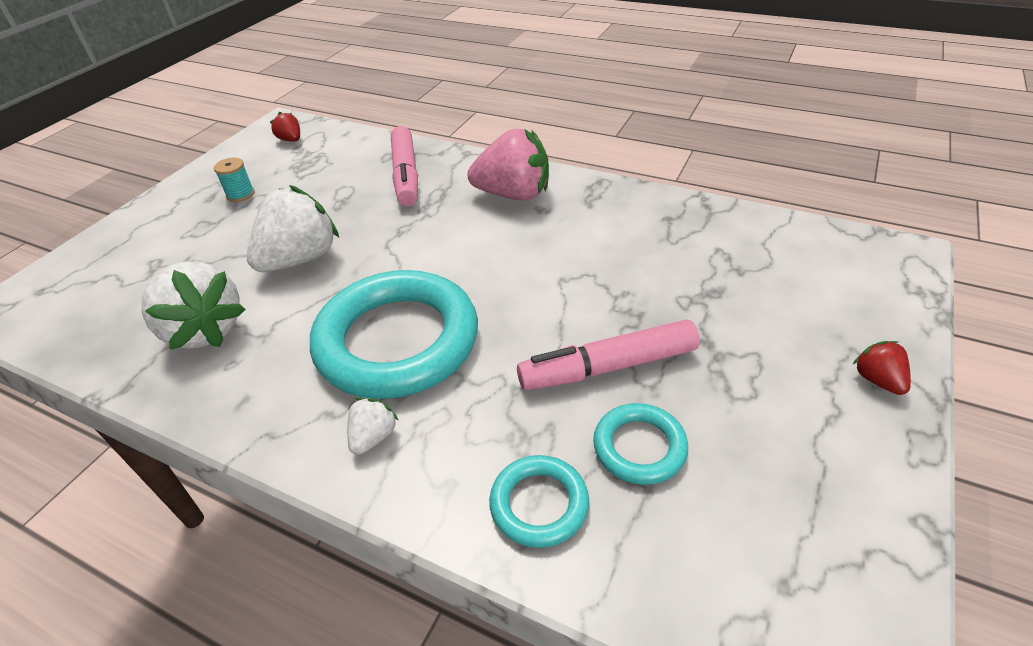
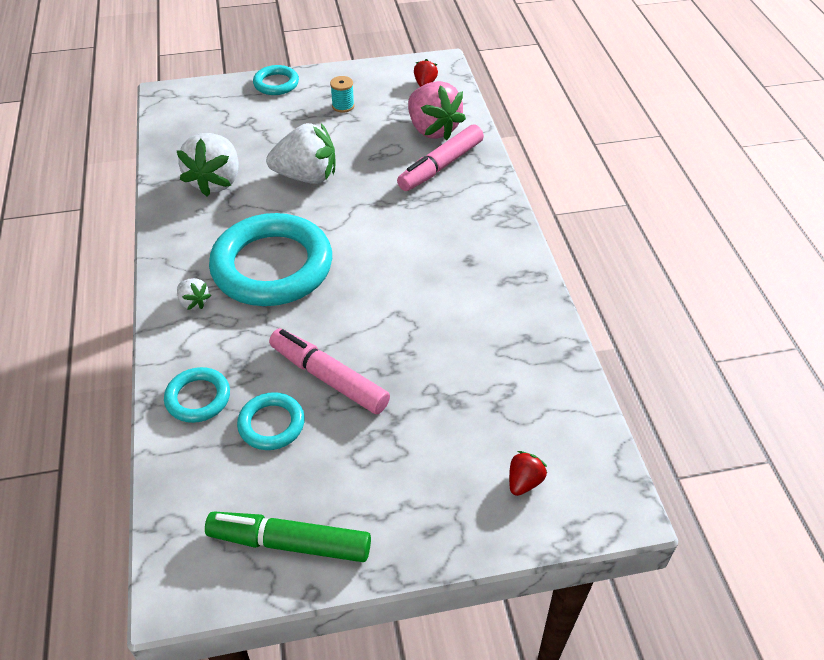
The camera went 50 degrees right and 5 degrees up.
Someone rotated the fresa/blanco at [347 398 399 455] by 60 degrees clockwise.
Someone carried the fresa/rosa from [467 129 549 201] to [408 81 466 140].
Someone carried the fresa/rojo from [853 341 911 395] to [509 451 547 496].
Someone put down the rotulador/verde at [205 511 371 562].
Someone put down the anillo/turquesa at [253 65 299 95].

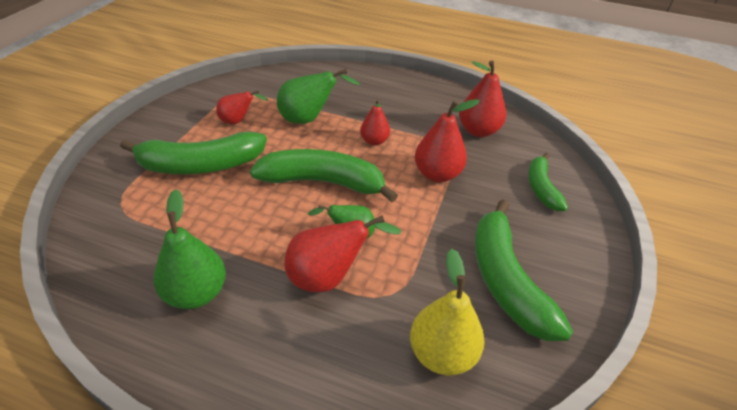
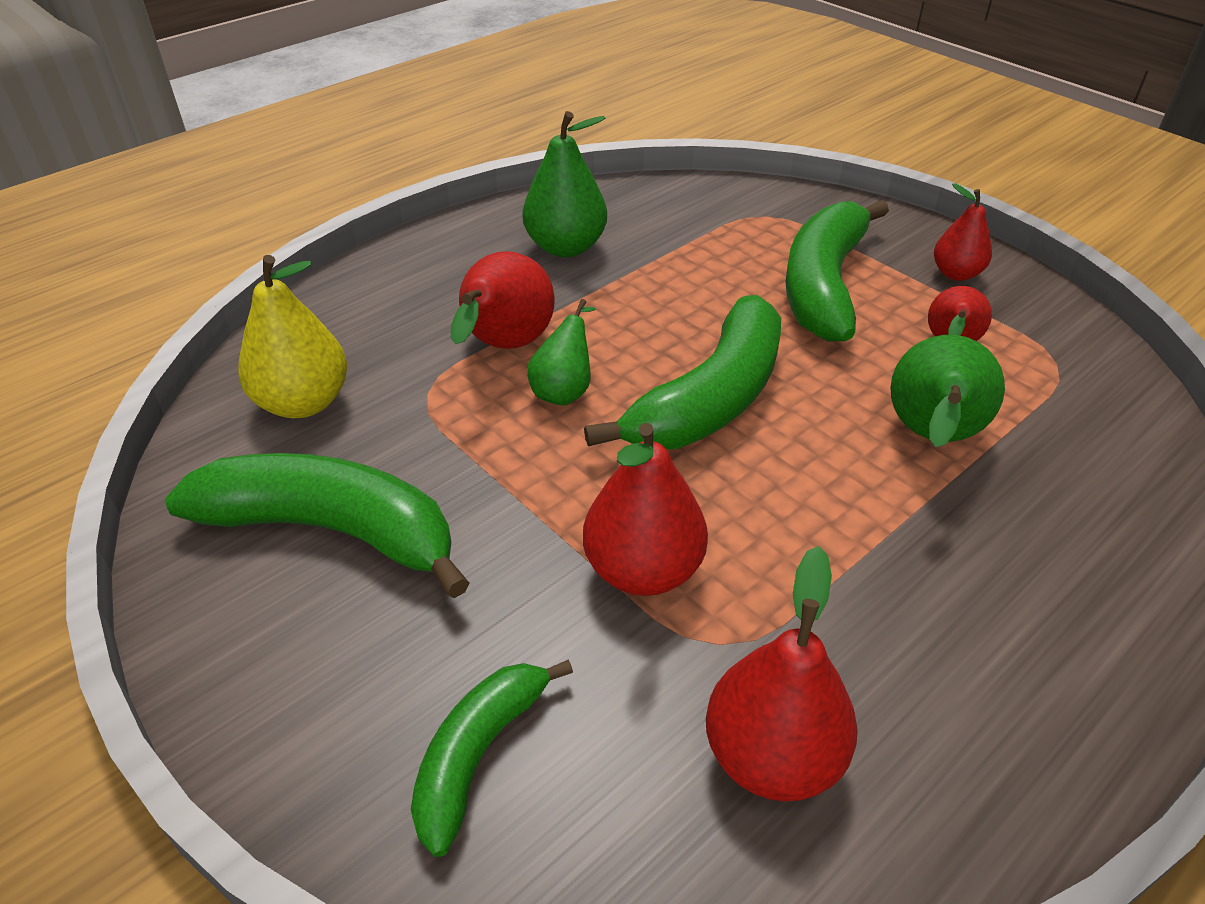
The camera went 120 degrees right and 0 degrees up.
Someone carried the pera/rojo from [360 99 390 145] to [934 183 992 281].
Someone rotated the plátano/verde at [528 153 568 211] by 90 degrees counterclockwise.

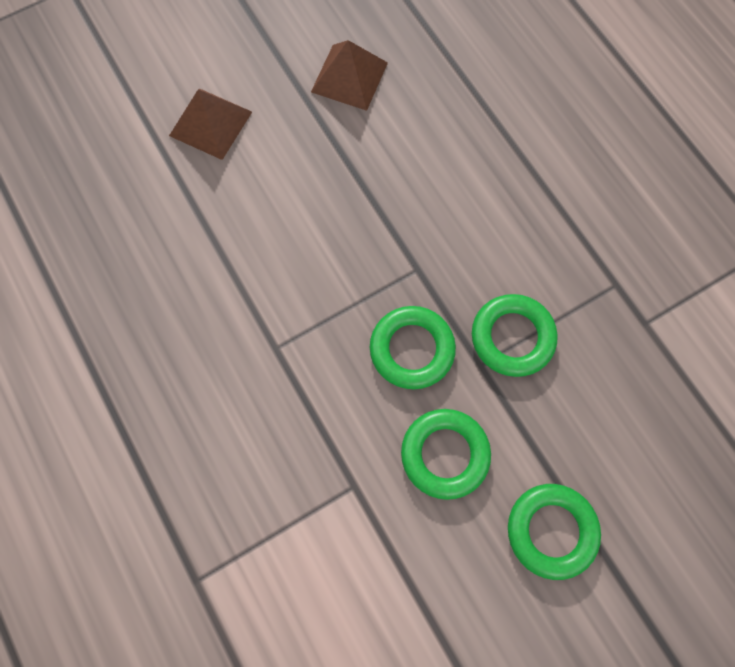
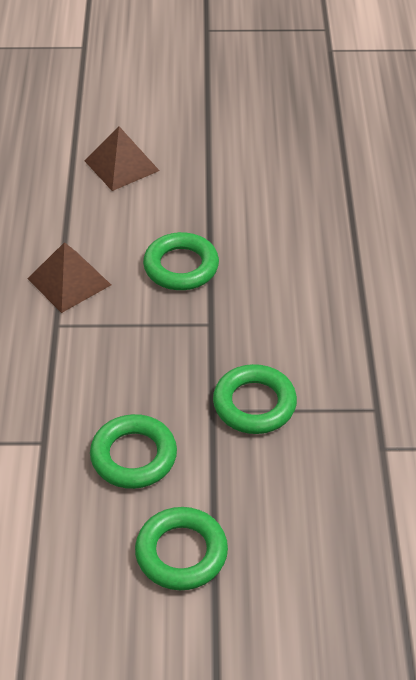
The camera went 30 degrees right and 25 degrees down.
Someone carried the pirámide/marrón from [311 40 388 111] to [27 242 111 313].
Someone carried the anillo/verde from [370 306 456 389] to [143 232 219 290].

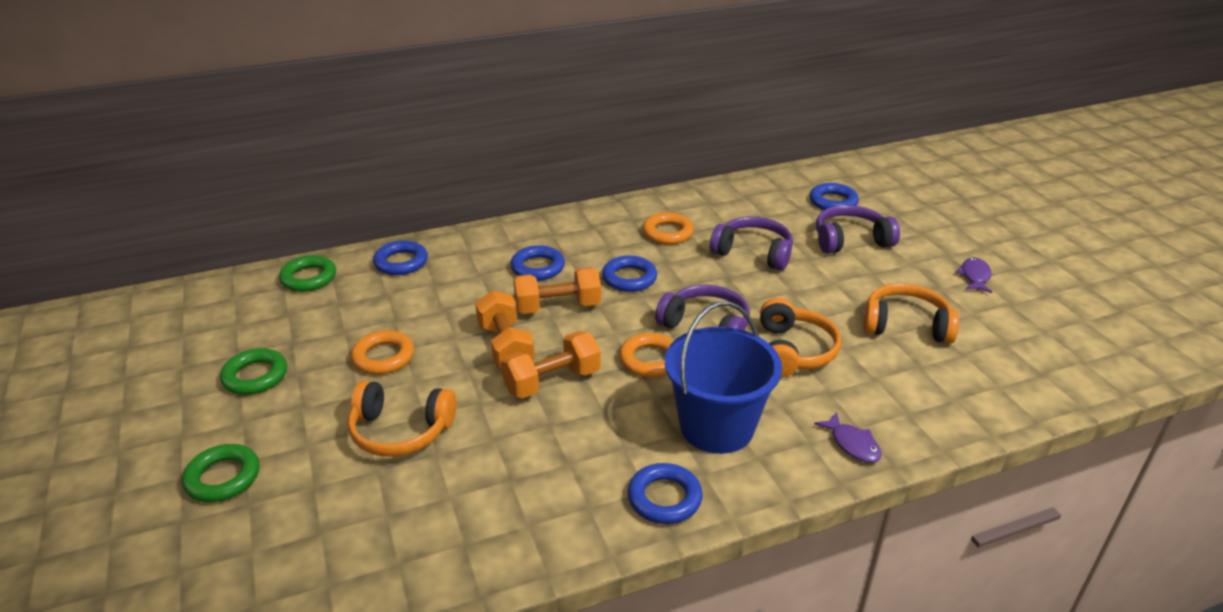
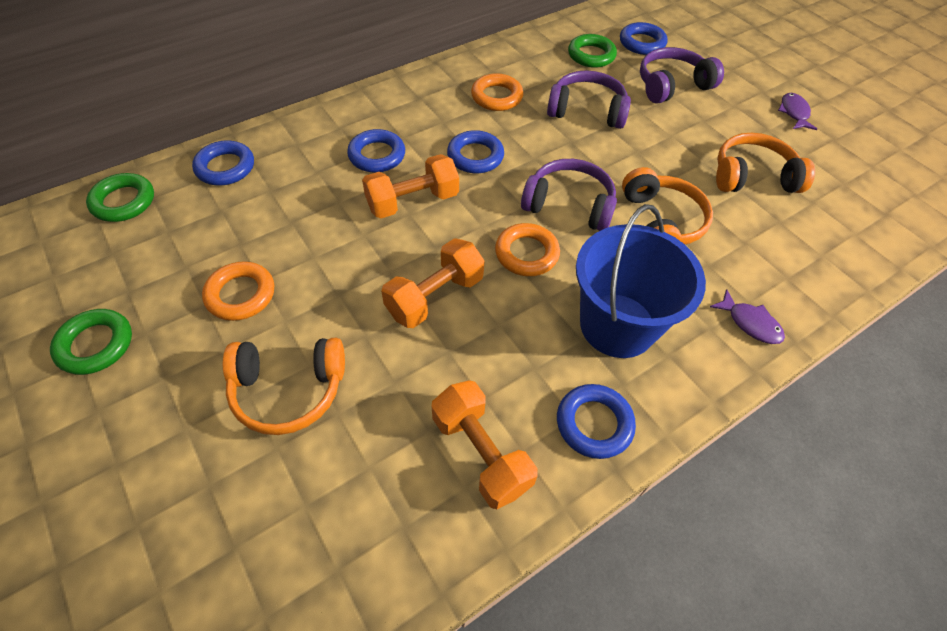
The camera went 15 degrees left and 20 degrees up.
Someone carried the anillo/verde from [182 444 260 502] to [568 34 617 68].
Someone carried the mancuerna/naranja from [475 290 535 368] to [432 380 538 509].

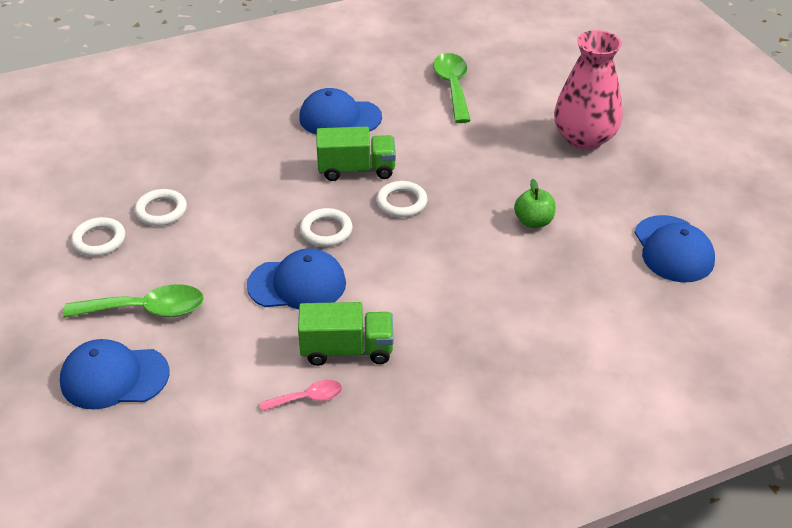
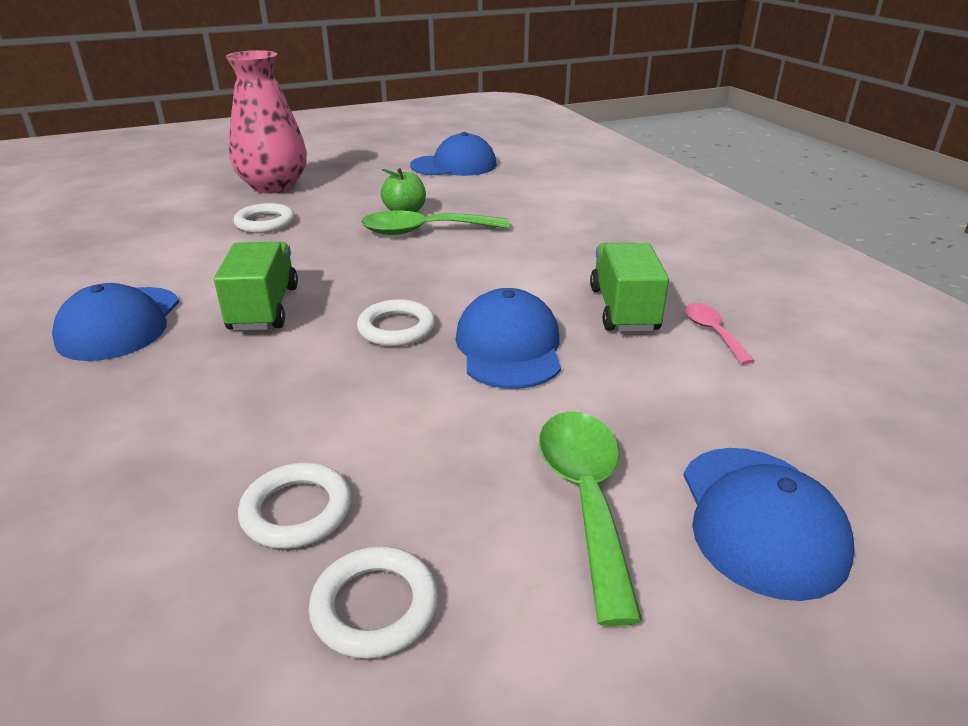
The camera went 90 degrees left and 10 degrees down.
Someone carried the anillo/blanco from [376 181 428 217] to [233 203 294 233].
Someone carried the cuchara/verde from [433 53 471 123] to [361 211 510 235].

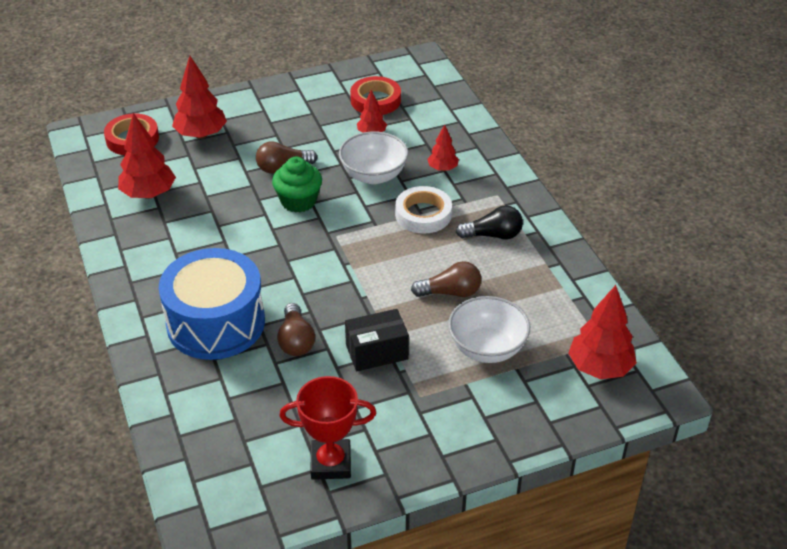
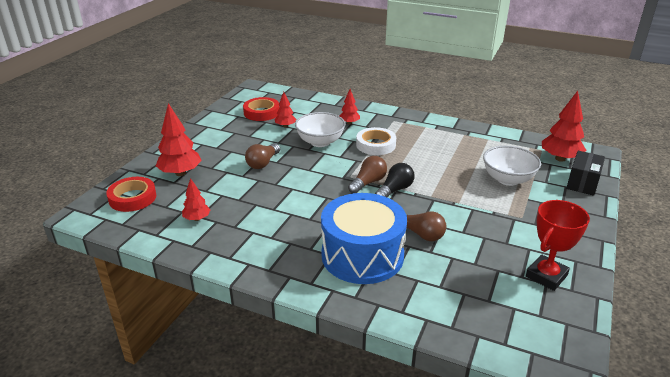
The camera went 45 degrees left and 10 degrees down.
Someone scaled the árbol/rojo at [118 113 176 199] by 0.57.
Someone took away the magdalena/verde at [272 157 322 213].
Someone carried the caja/negro from [345 309 409 371] to [566 151 605 196].
Someone carried the bombilla/marrón from [411 261 481 297] to [348 156 387 193].
Someone carried the bombilla/negro from [456 205 523 239] to [375 163 415 197].

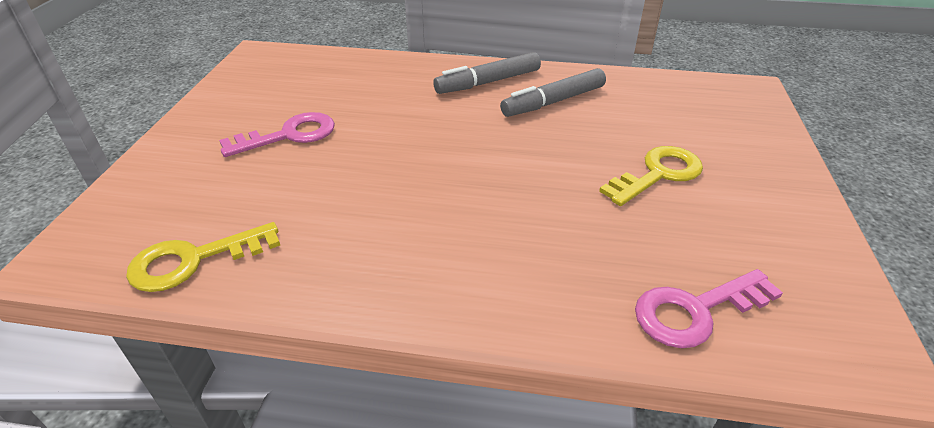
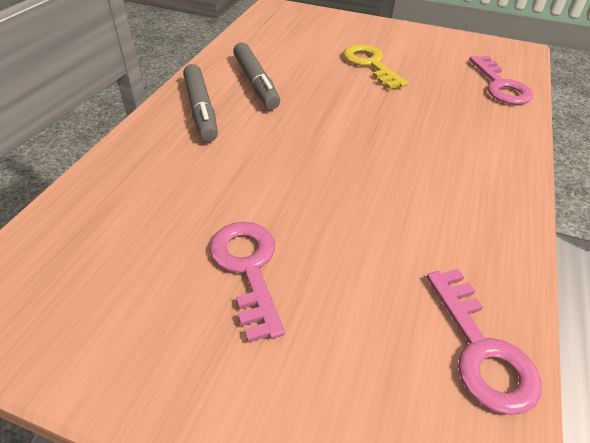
The camera went 80 degrees left and 5 degrees up.
Someone repainted the llave/amarillo at [126 222 280 292], which became the llave/rosa at [427 269 542 415].

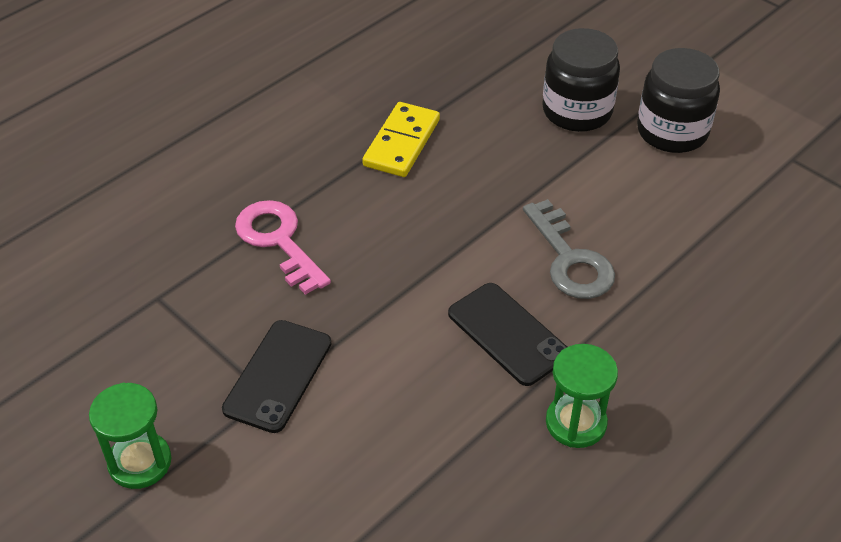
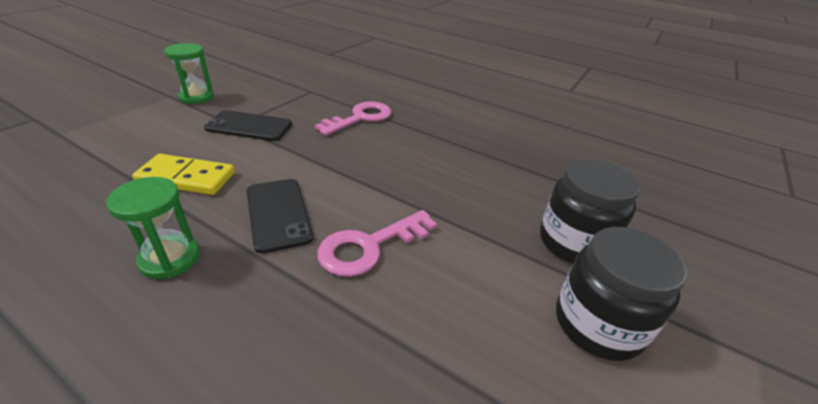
The camera went 75 degrees right and 10 degrees down.
Someone carried the ficha de dominó/amarillo from [362 102 440 177] to [132 154 235 195].
Someone rotated the móvil/negro at [448 283 567 386] by 60 degrees counterclockwise.
Someone repainted the llave/gris at [523 199 615 299], which became the llave/rosa at [317 210 437 277].

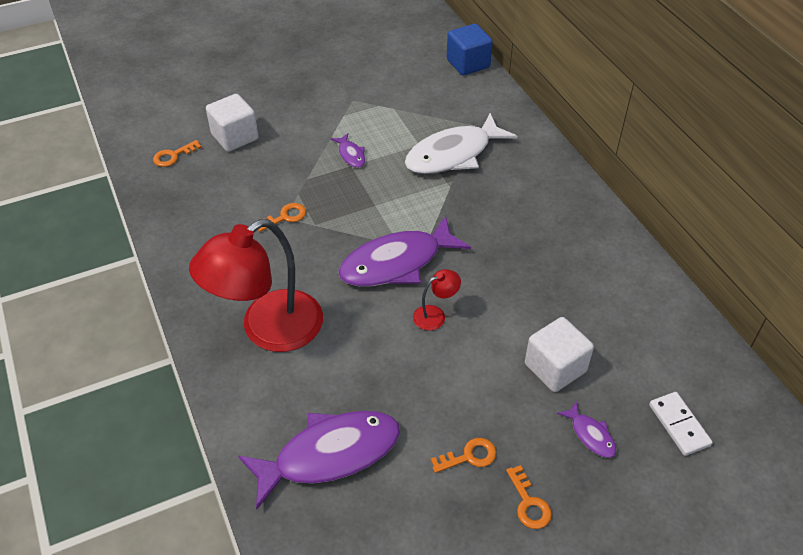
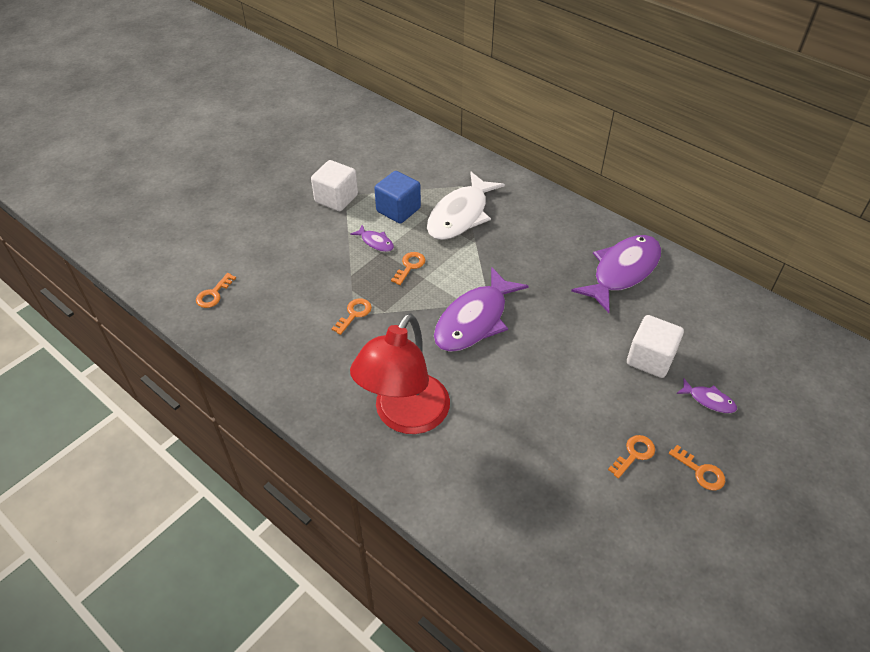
The camera went 25 degrees left and 0 degrees up.
Someone carried the cubo/blanco from [206 94 259 152] to [311 160 358 211].
Someone carried the pez/morado from [238 411 400 509] to [571 235 661 313].
Someone took away the lámpara/rojo at [413 269 461 331].
Someone carried the cubo/azul from [447 24 493 75] to [374 171 421 224].
Someone took away the ficha de dominó/blanco at [649 392 713 456].
Someone put down the llave/naranja at [391 252 425 285].

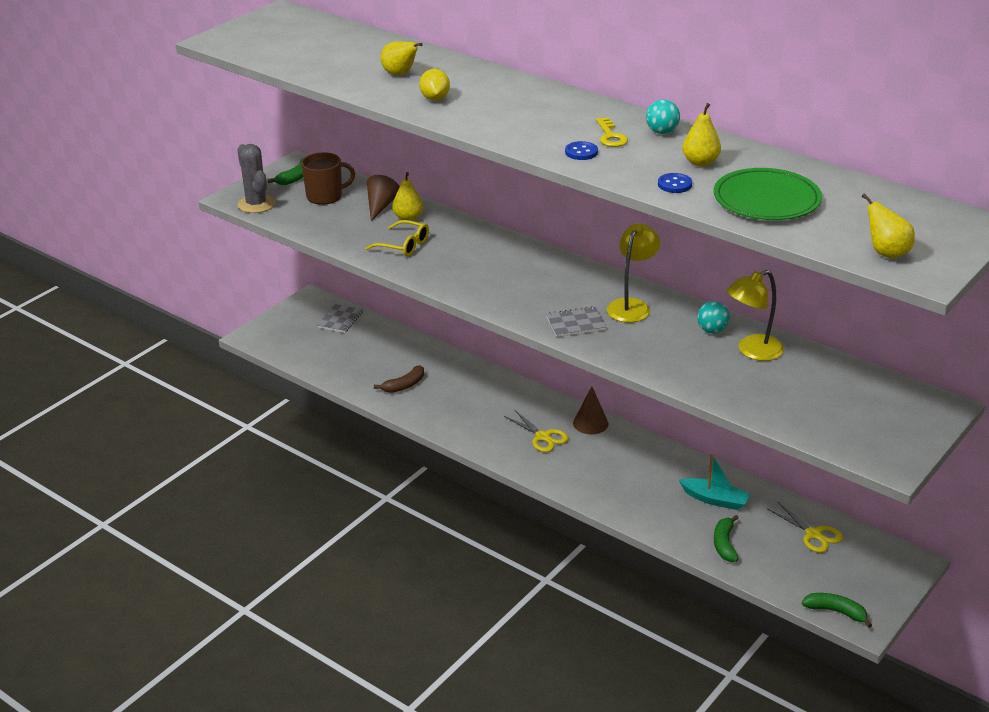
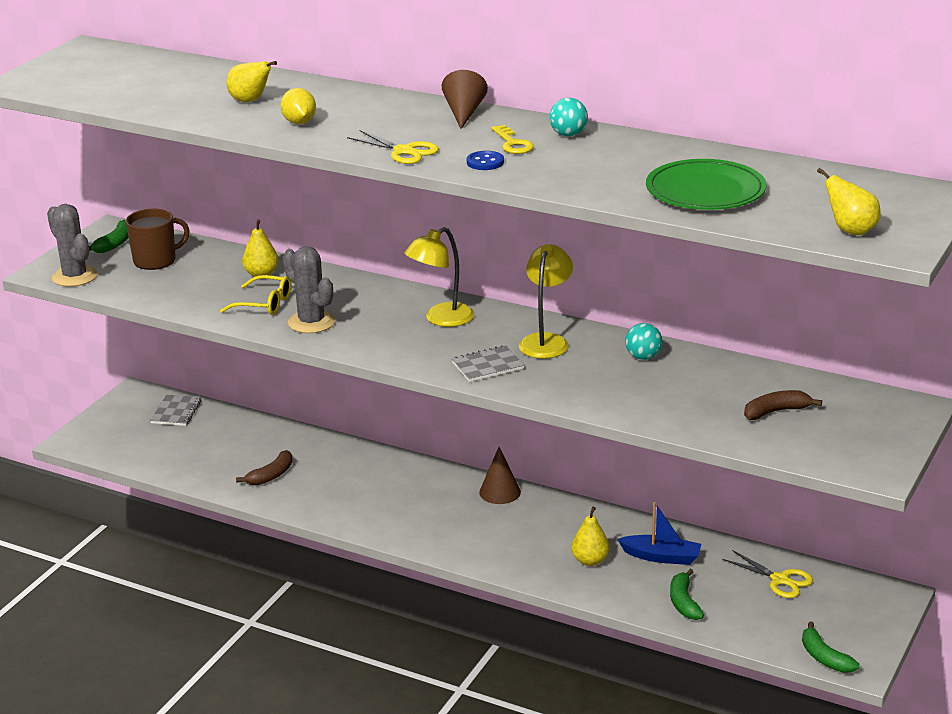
The camera went 10 degrees left and 5 degrees down.
Someone carried the cono/marrón from [367 175 400 221] to [442 70 488 129].
Someone carried the tijeras/amarillo from [504 410 568 452] to [347 130 439 164].
Someone took away the botón/azul at [658 173 692 193].
Someone repainted the barco/turquesa at [679 454 751 510], which became the barco/azul at [617 502 701 565].
Someone carried the pera/amarillo from [683 103 721 166] to [571 507 610 566].
Someone carried the lámpara/amarillo from [727 270 784 361] to [404 227 474 327].
Someone rotated the plátano/verde at [802 593 872 628] by 135 degrees counterclockwise.
Someone put down the cactus/gris at [283 246 335 333].
Someone put down the plátano/marrón at [744 390 822 420].

